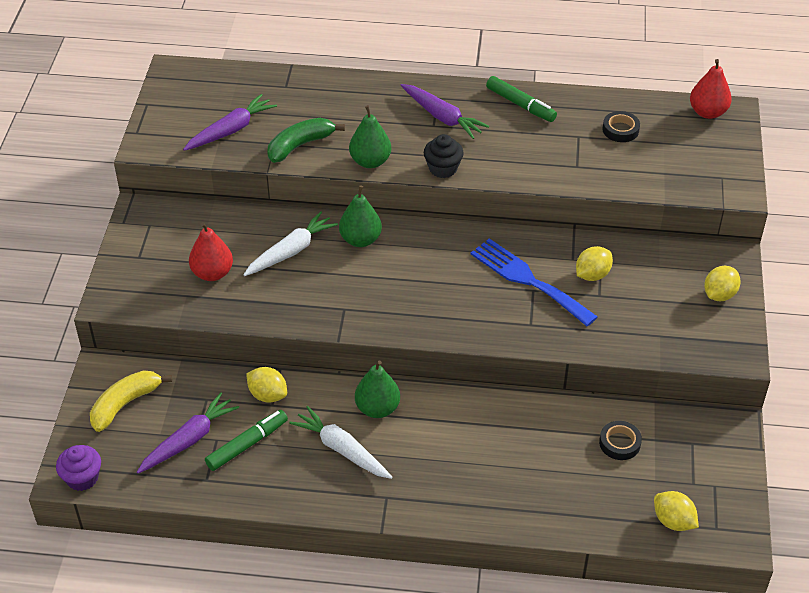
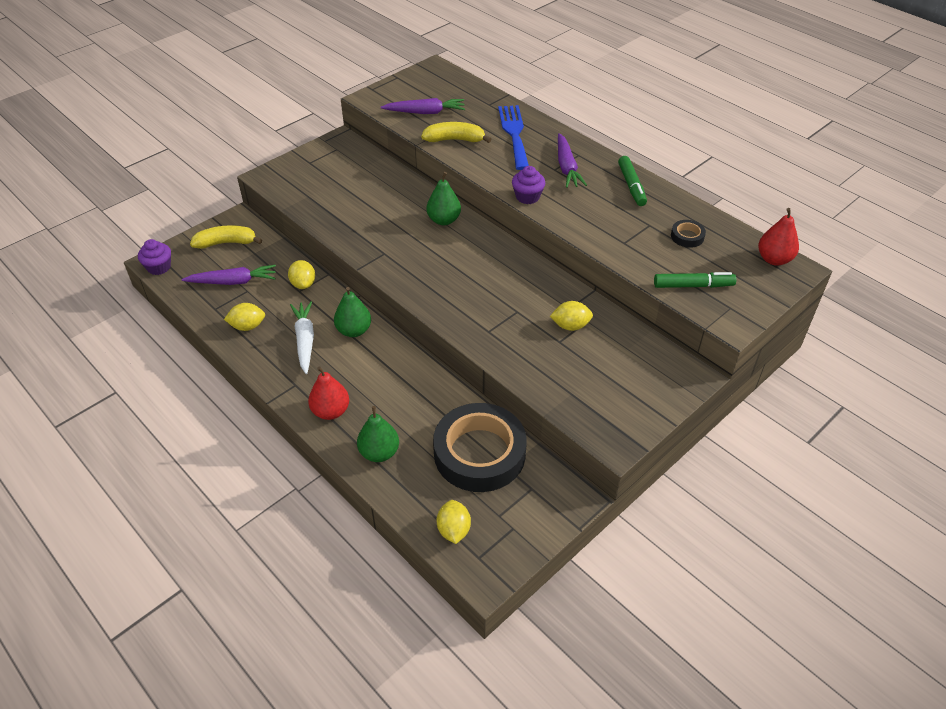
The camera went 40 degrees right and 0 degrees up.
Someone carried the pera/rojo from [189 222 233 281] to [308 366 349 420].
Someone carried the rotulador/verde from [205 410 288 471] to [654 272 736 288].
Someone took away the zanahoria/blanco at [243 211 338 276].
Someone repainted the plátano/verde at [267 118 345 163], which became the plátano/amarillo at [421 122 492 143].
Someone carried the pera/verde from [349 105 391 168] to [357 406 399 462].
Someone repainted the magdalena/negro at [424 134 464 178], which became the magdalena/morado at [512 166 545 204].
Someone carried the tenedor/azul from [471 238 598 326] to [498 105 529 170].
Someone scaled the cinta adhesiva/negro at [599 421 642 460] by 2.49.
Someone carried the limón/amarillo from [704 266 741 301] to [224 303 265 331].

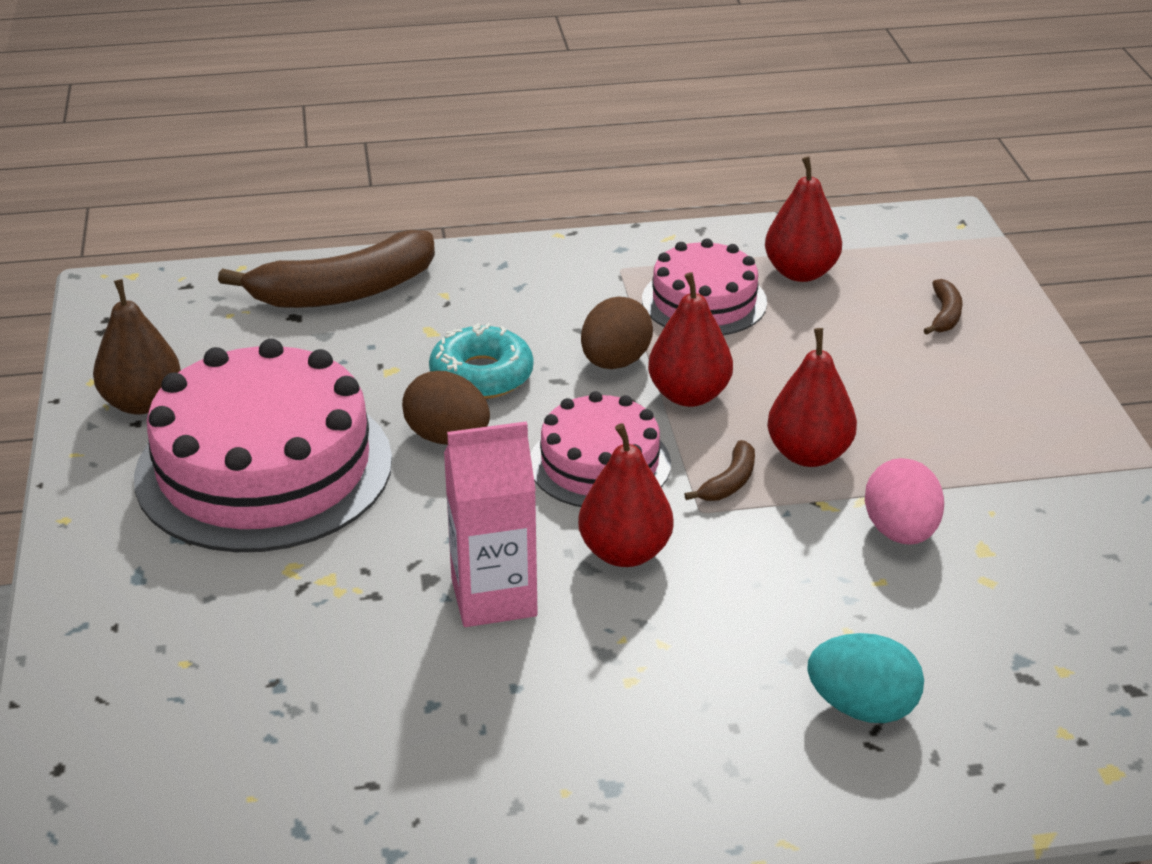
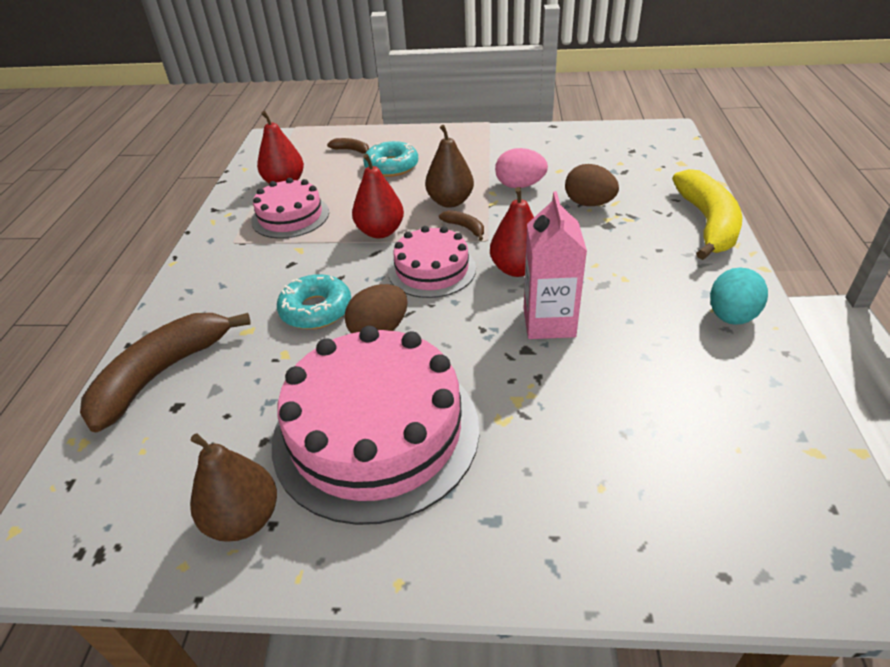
The camera went 75 degrees left and 5 degrees up.
Someone rotated the plátano/marrón at [218 230 435 308] by 135 degrees counterclockwise.
Someone carried the huevo/marrón from [581 296 653 369] to [565 164 619 206].
Someone repainted the pera/rojo at [767 328 857 467], which became the pera/marrón at [425 125 474 208].
Someone carried the huevo/turquesa from [807 633 924 723] to [710 268 768 325].
Someone put down the rosquilla/turquesa at [363 141 418 177].
Someone put down the plátano/amarillo at [672 169 742 260].

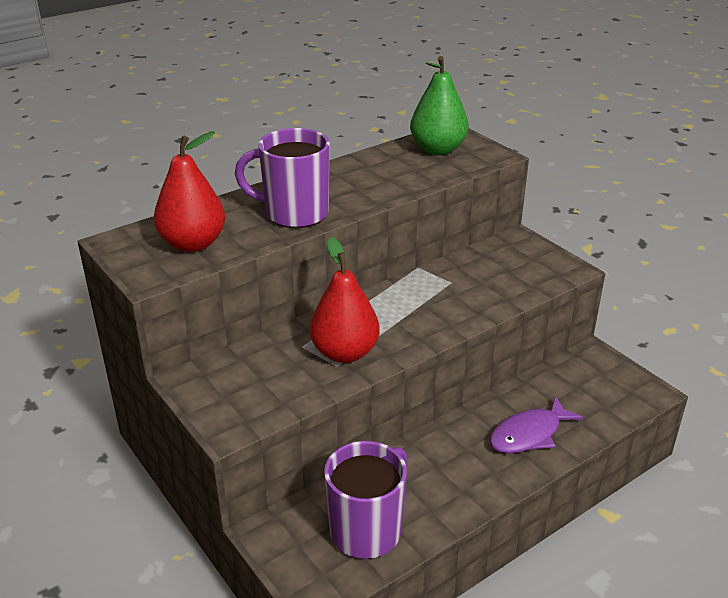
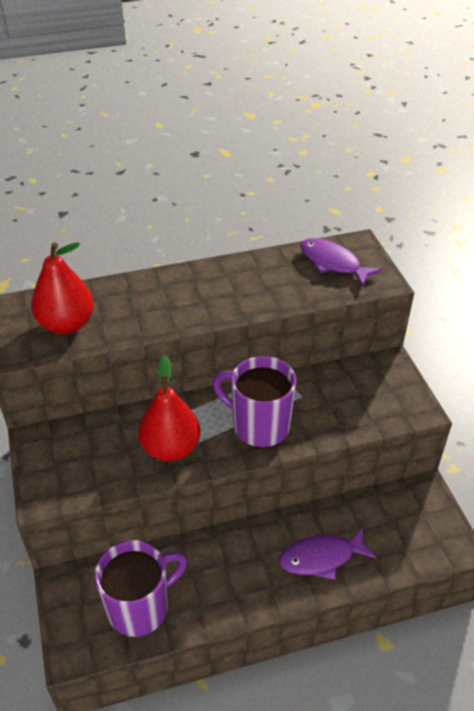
The camera went 20 degrees right and 10 degrees up.
Someone carried the taza/morado from [235 128 330 228] to [213 356 296 447].
Someone swapped the pera/verde at [410 56 469 155] for the pez/morado at [300 238 382 287].

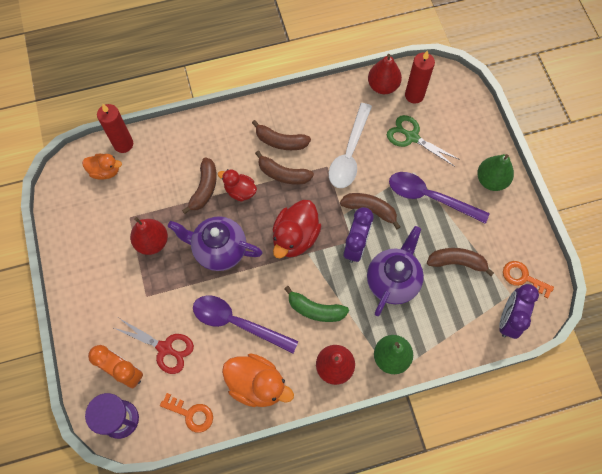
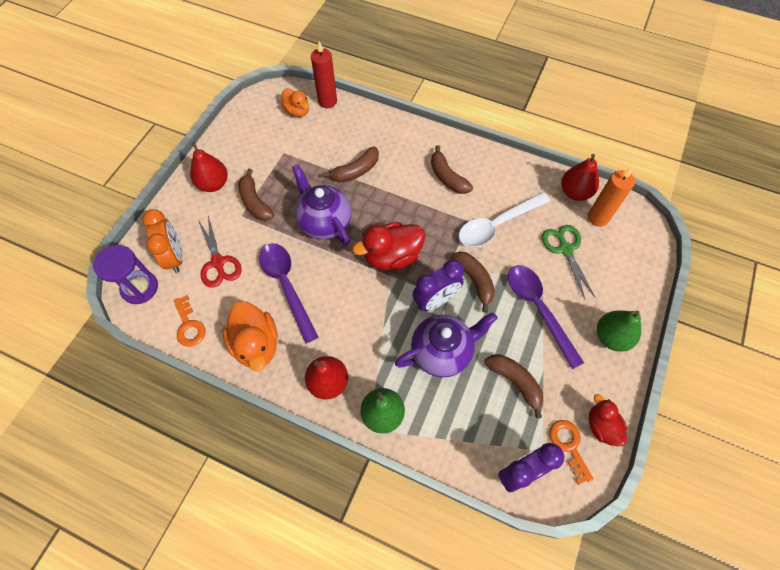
The camera went 40 degrees right and 5 degrees down.
Someone carried the pera/rojo from [130 217 168 255] to [190 142 228 192].
Someone carried the pato/rojo from [218 169 257 202] to [589 394 627 446].
Someone carried the plátano/marrón from [255 151 314 185] to [238 169 274 221].
Someone took away the plátano/verde at [284 286 349 322].
Someone repainted the vela/rojo at [405 50 435 103], which became the vela/naranja at [588 167 635 227].

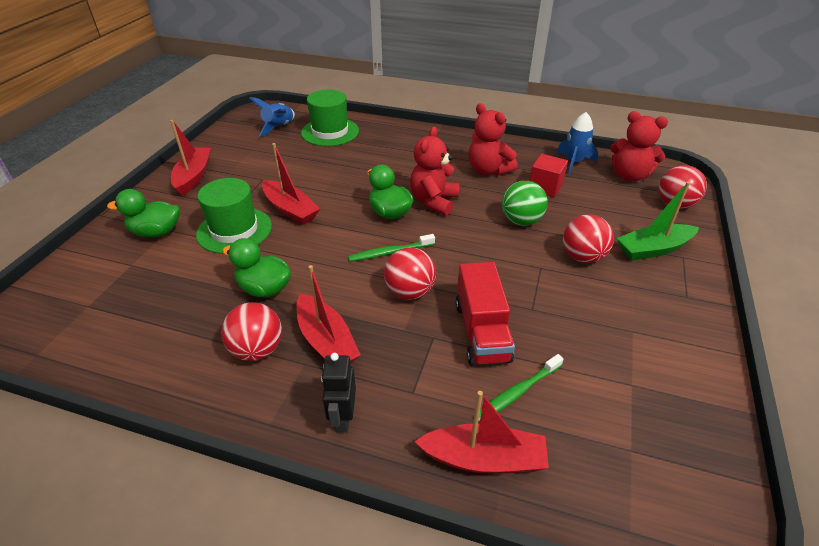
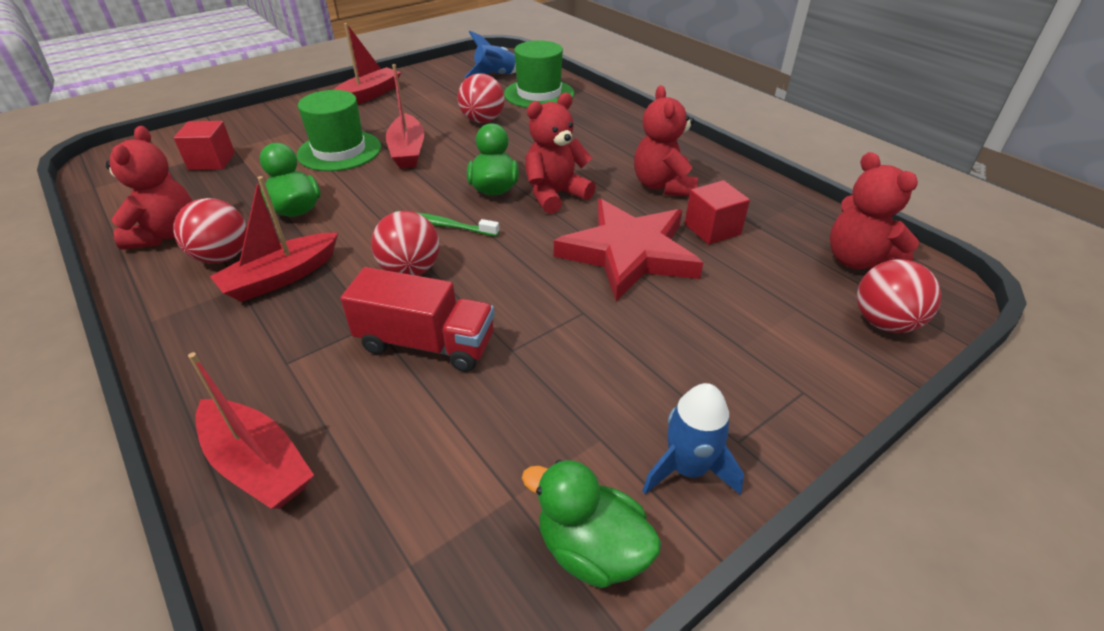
The camera went 35 degrees right and 0 degrees up.
Someone carried the pato/verde from [107 189 180 237] to [522 459 661 588].
Someone rotated the barco/rojo at [296 265 361 363] by 45 degrees clockwise.
Someone took away the robot/negro at [321 353 356 433].
Someone rotated the camión/rojo at [455 262 515 366] by 105 degrees counterclockwise.
Someone took away the cepillo de dientes/verde at [478 354 564 423].
Someone swapped the pelota/verde at [502 181 548 226] for the estrella/rojo at [554 199 703 301].
Someone carried the cohete/azul from [557 112 598 174] to [642 383 744 495].
Someone carried the pelota/rojo from [563 214 614 263] to [457 74 505 123].
Someone took away the barco/verde at [617 182 699 261].
Someone put down the osito/rojo at [106 126 192 250].
Someone put down the cubo/rojo at [174 121 235 170].

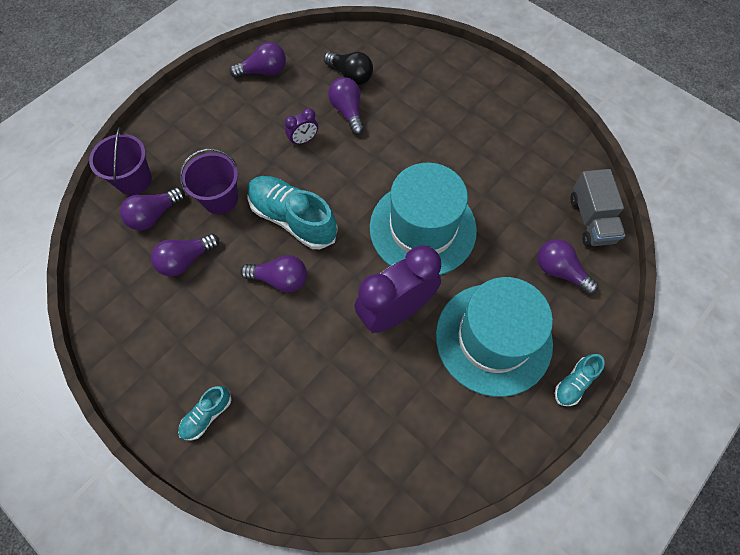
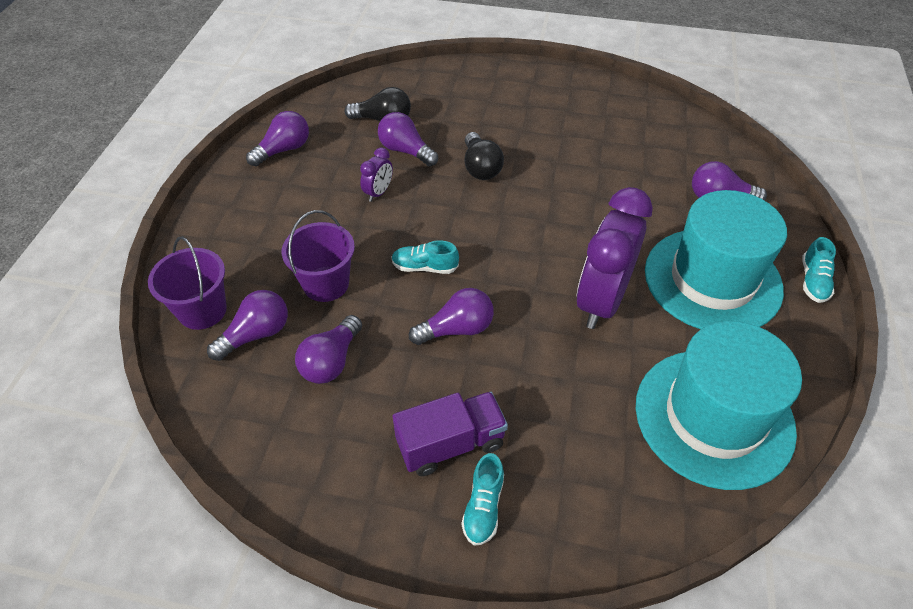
The camera went 30 degrees left and 15 degrees down.
Someone rotated the bombilla/morado at [120 187 185 230] by 150 degrees counterclockwise.
Someone scaled the zapato/turquesa at [247 176 338 249] by 0.50.
Someone carried the sombrero/turquesa from [370 163 477 275] to [636 321 802 490].
Someone took away the camión/gris at [570 169 625 246].
Someone put down the camión/morado at [393 392 508 476].
Someone put down the bombilla/negro at [465 132 504 180].

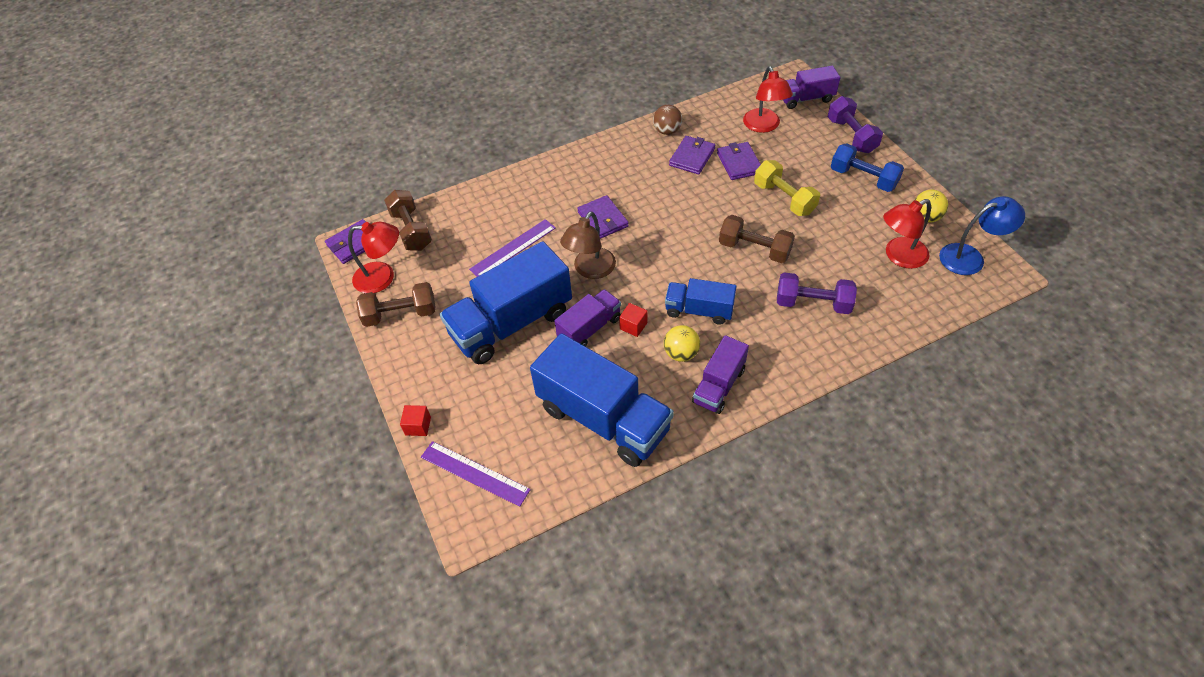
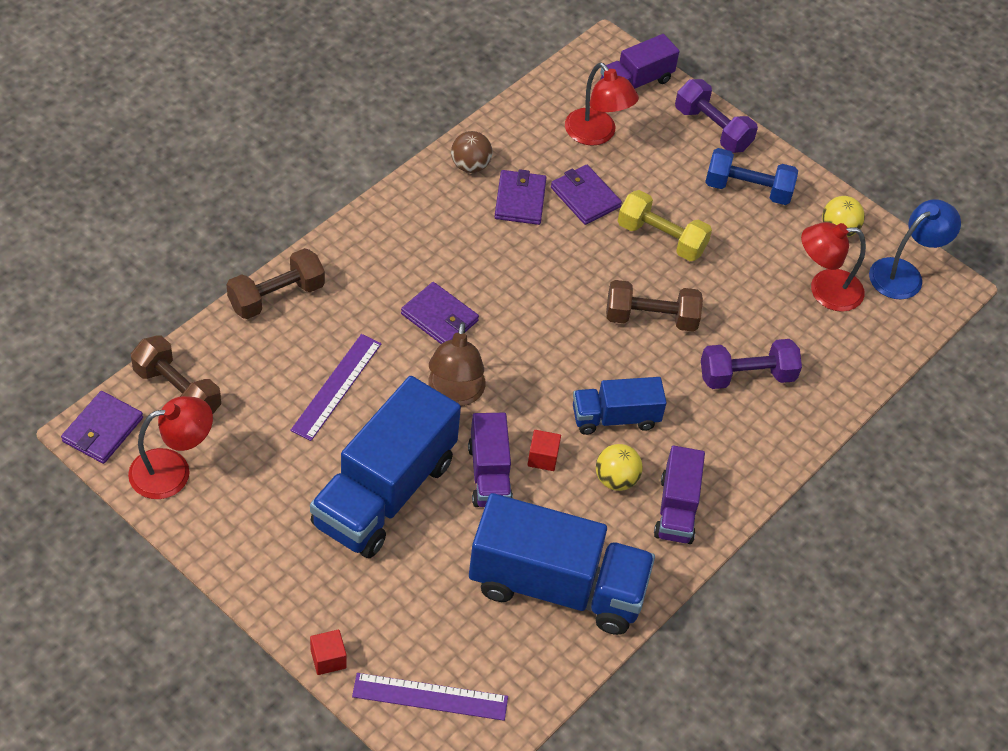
The camera went 30 degrees left and 0 degrees up.
Someone carried the mancuerna/marrón from [356 282 436 327] to [226 248 325 319].
Someone rotated the camión/morado at [555 289 621 347] by 150 degrees clockwise.
Someone rotated the lámpara/rojo at [883 199 931 269] by 45 degrees clockwise.

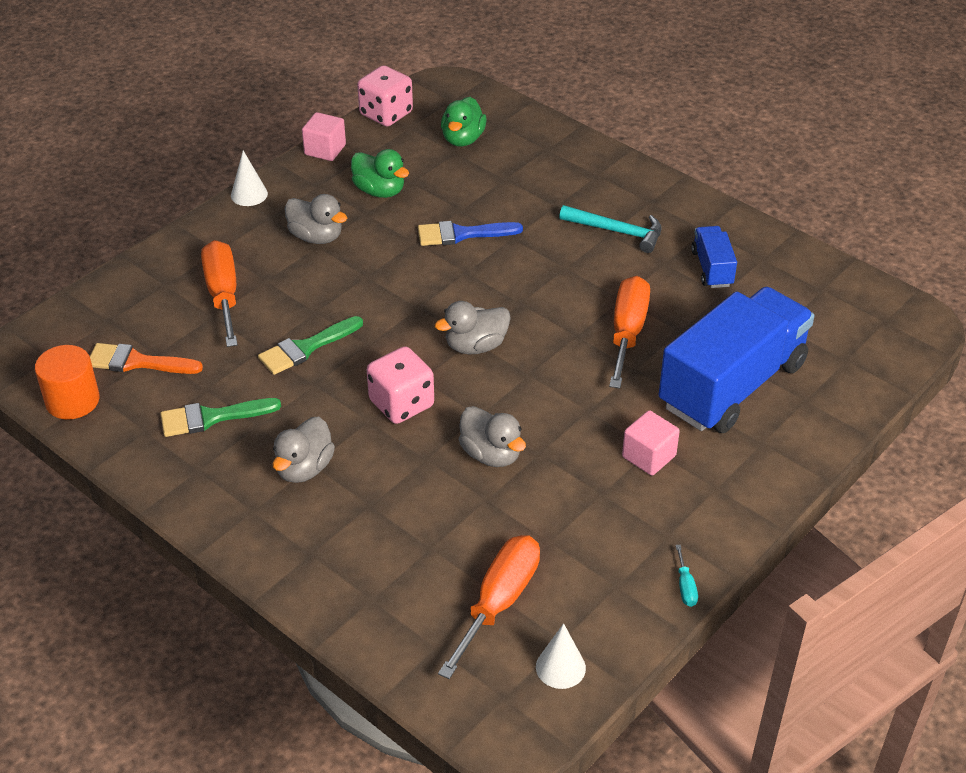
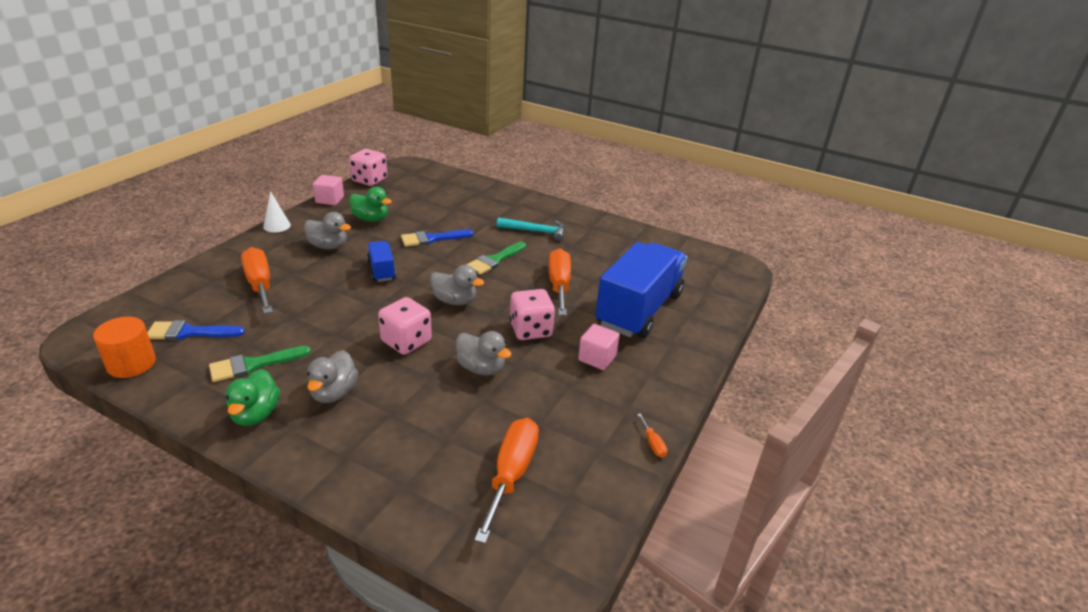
The camera went 15 degrees left and 10 degrees down.
Someone repainted the pincel/naranja at [90 343 203 374], which became the pincel/azul at [147 320 245 340].
Someone carried the pincel/verde from [258 316 363 375] to [466 242 526 275].
Someone rotated the pato/gris at [434 301 511 354] by 120 degrees counterclockwise.
Someone carried the pato/verde from [441 97 487 146] to [225 369 280 426].
Someone took away the cono/blanco at [536 623 586 689].
Someone repainted the destornillador/turquesa at [676 545 698 607], which became the destornillador/naranja at [637 413 667 458].
Someone carried the camión/azul from [691 226 737 288] to [367 241 396 282].
Someone put down the dado/rosa at [510 289 555 340].

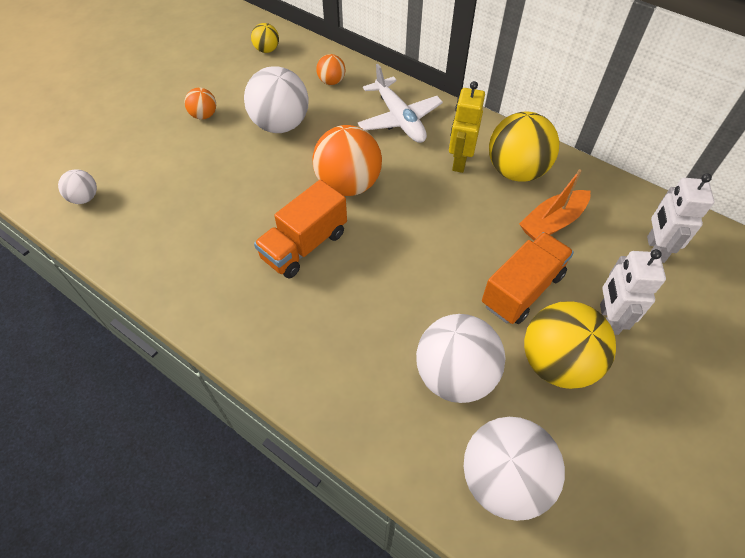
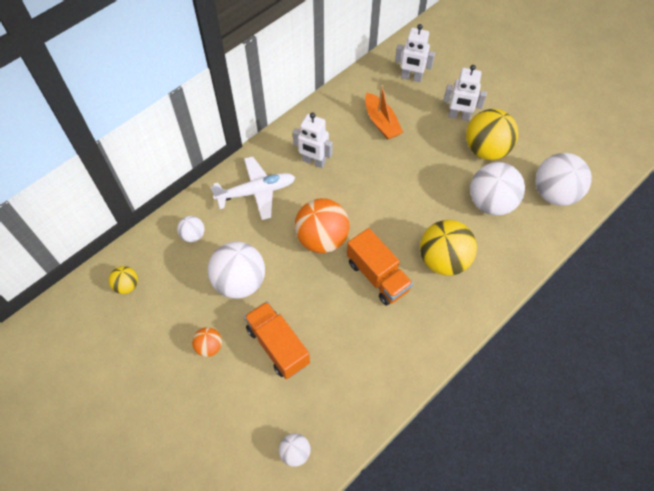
The camera went 80 degrees left and 5 degrees up.
Someone repainted the pelota/naranja at [316 54 345 85], which became the pelota/blanco at [177 216 204 242].
Someone repainted the robot/amarillo at [449 81 485 173], which became the robot/blanco at [293 113 333 168].
Someone carried the camión/naranja from [482 232 574 324] to [244 301 310 379].
Someone carried the pelota/amarillo from [489 112 559 182] to [420 220 477 276].

